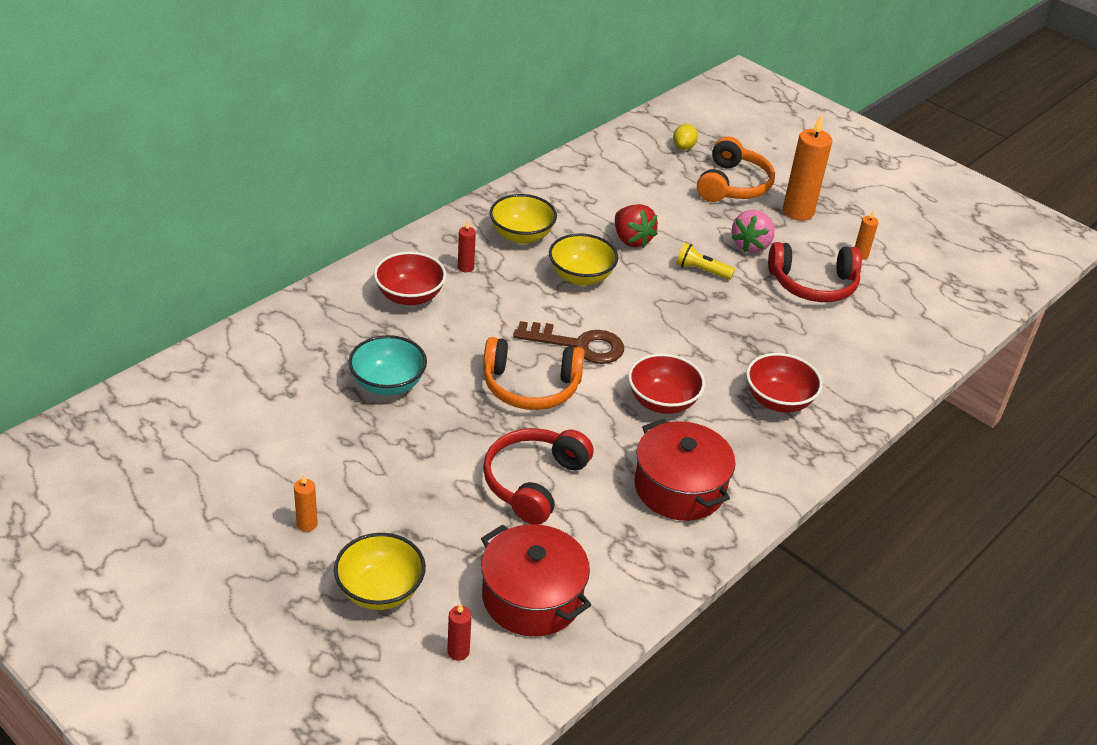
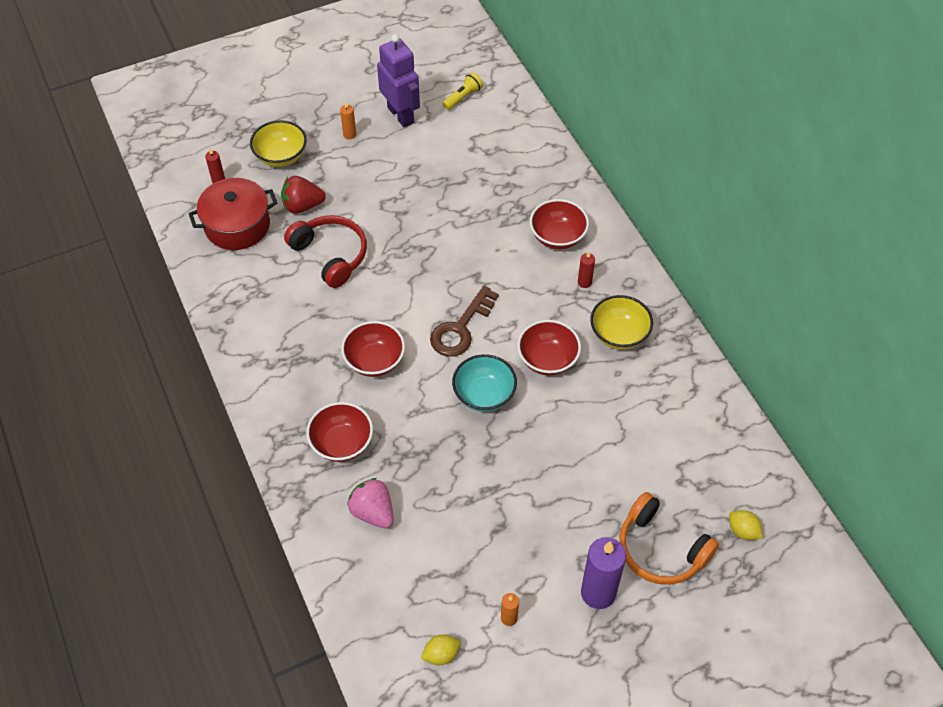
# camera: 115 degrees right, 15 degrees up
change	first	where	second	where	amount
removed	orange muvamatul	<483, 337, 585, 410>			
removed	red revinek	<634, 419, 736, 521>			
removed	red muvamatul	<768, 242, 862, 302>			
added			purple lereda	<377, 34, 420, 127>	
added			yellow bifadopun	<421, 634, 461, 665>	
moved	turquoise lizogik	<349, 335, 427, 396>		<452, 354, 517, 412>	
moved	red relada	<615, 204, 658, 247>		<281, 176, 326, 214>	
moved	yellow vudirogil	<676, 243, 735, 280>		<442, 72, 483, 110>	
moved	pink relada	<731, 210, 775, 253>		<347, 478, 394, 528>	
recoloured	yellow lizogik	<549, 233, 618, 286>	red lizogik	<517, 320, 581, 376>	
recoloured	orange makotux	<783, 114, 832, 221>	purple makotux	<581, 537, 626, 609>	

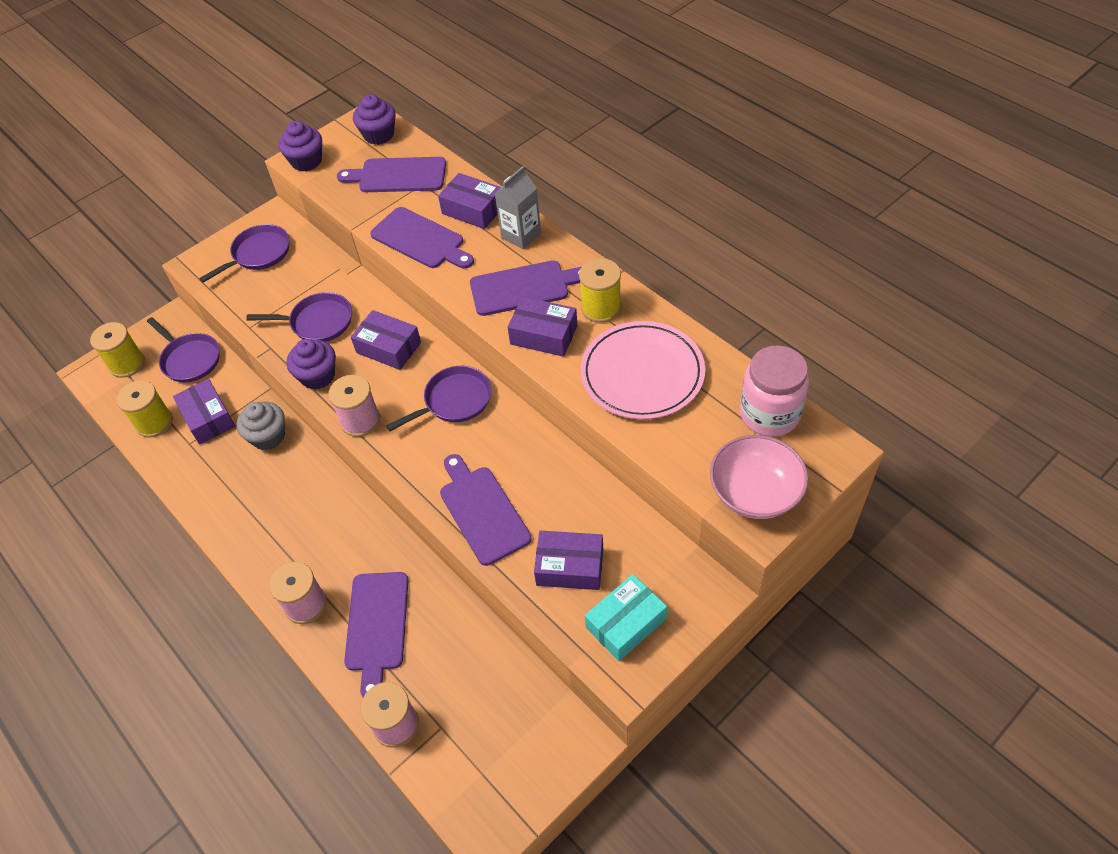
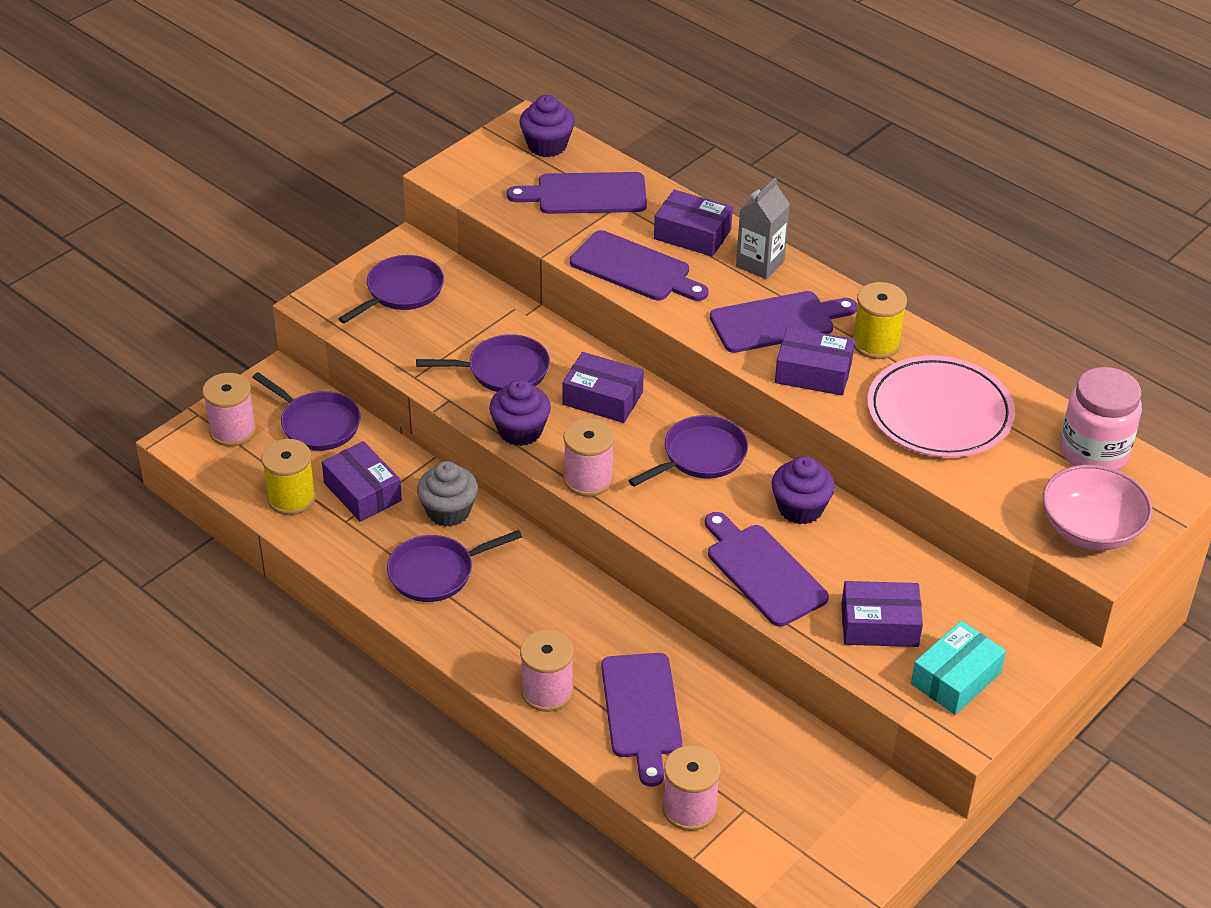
# camera: 10 degrees left, 10 degrees down
change	first	where	second	where	amount
added			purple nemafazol	<387, 530, 522, 602>	
moved	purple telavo	<278, 121, 322, 171>		<771, 456, 835, 524>	
recoloured	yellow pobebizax	<90, 322, 145, 378>	pink pobebizax	<202, 373, 256, 447>	

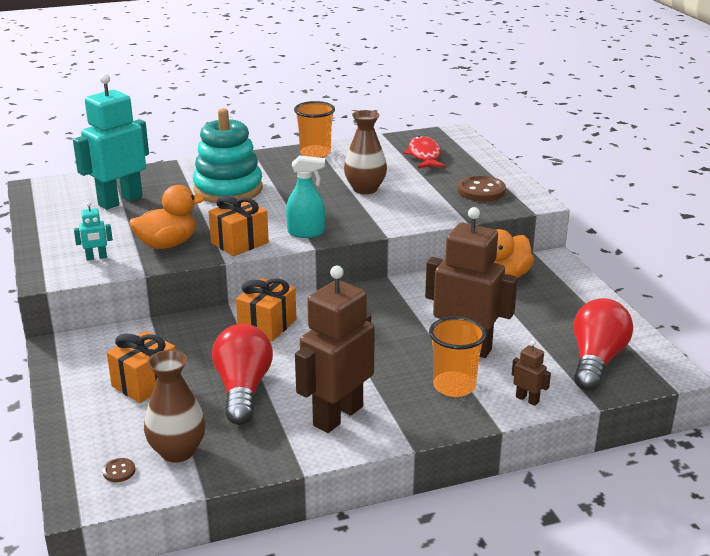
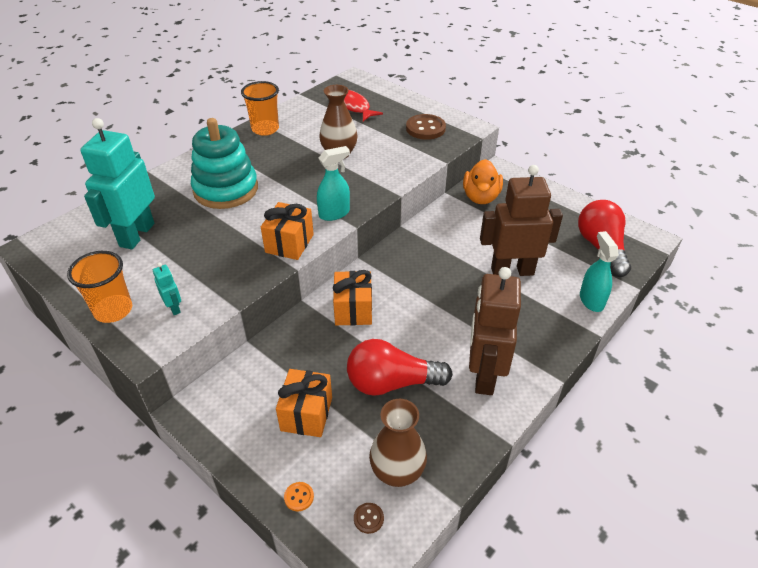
# camera: 30 degrees left, 15 degrees up
change	first	where	second	where	amount
removed	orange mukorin	<129, 185, 205, 249>			
added			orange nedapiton	<284, 482, 314, 512>	
moved	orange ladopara	<429, 316, 487, 397>		<67, 251, 132, 323>	
replaced	brown lereda	<512, 340, 551, 406>	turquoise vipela	<580, 231, 619, 312>	
turned	turquoise lereda	<74, 202, 113, 261>		<153, 263, 181, 315>	75 degrees counterclockwise
turned	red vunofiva	<212, 324, 273, 425>		<347, 339, 453, 396>	60 degrees counterclockwise

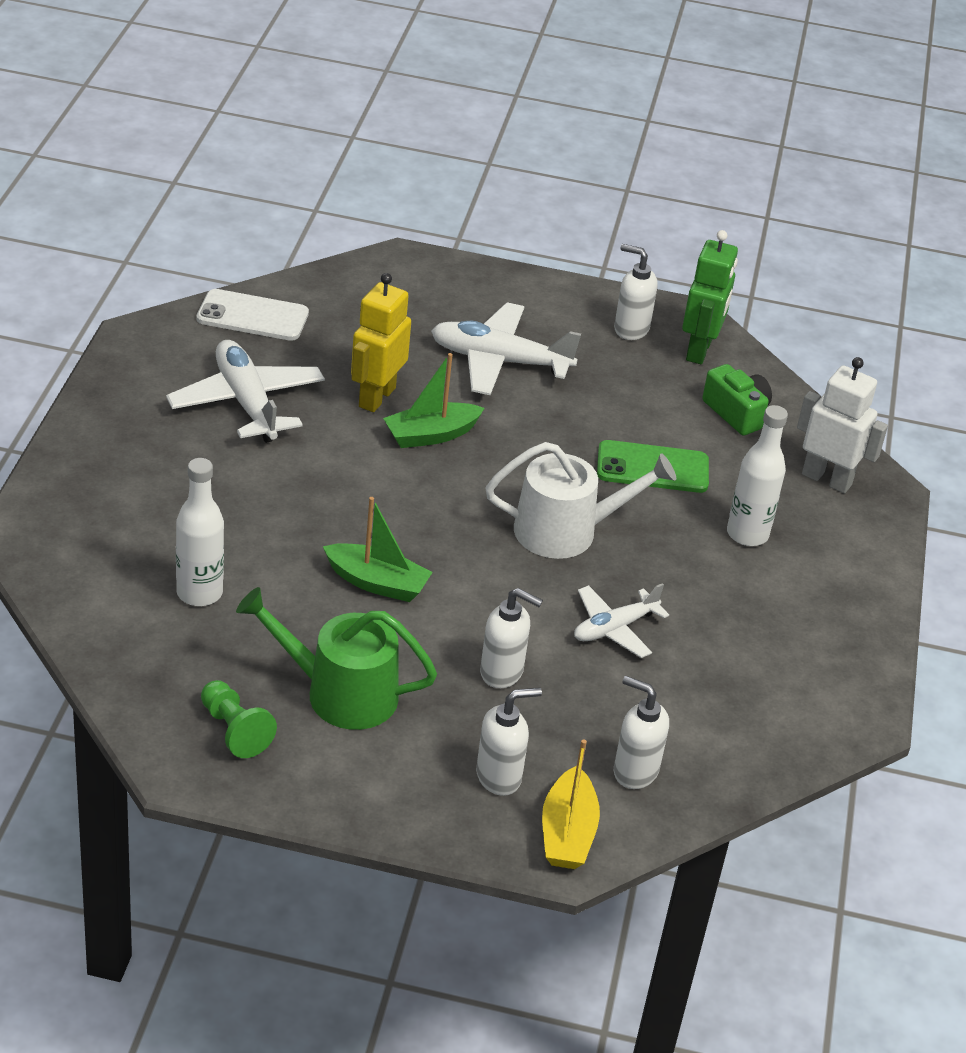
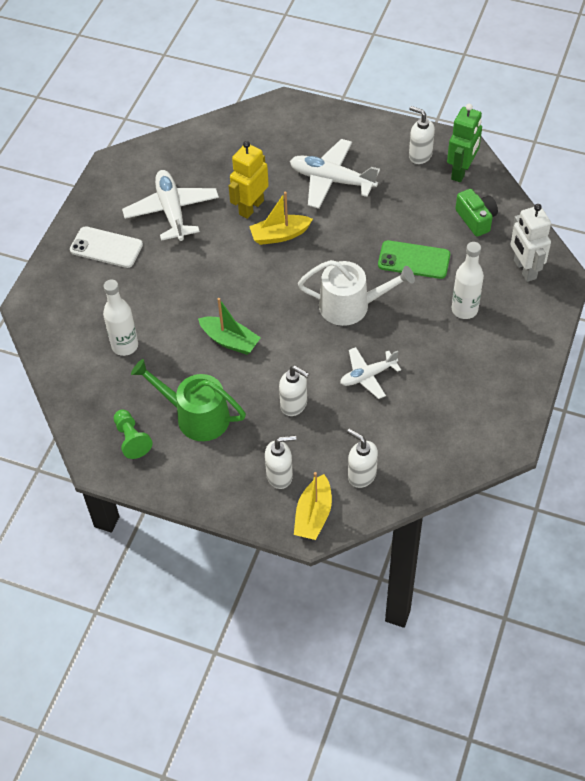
# camera: 15 degrees right, 15 degrees up
change	first	where	second	where	amount
moved	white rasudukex	<196, 289, 309, 341>		<70, 226, 143, 268>	
recoloured	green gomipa	<383, 353, 485, 448>	yellow gomipa	<249, 192, 313, 245>	
turned	white lereda	<797, 357, 888, 493>		<511, 204, 551, 282>	150 degrees counterclockwise

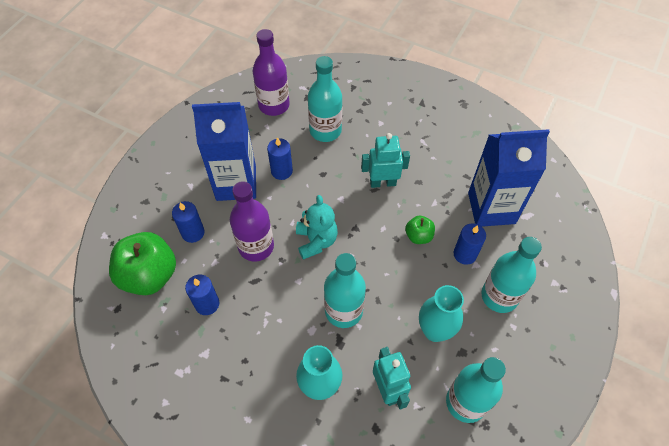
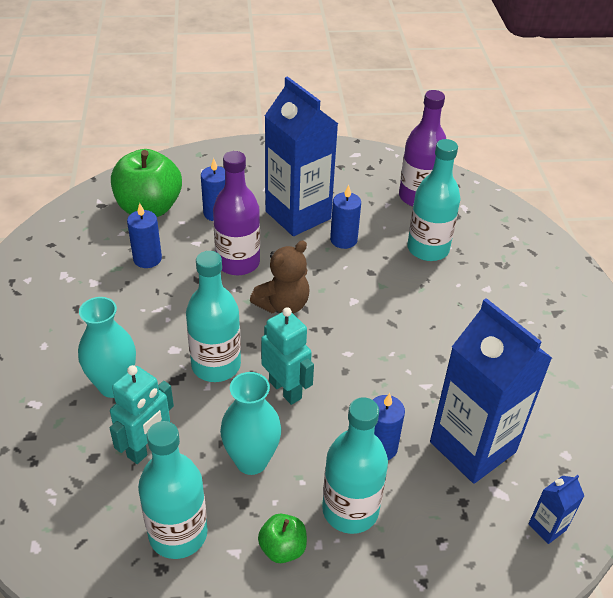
# camera: 55 degrees right, 15 degrees down
change	first	where	second	where	amount
added			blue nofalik	<528, 475, 584, 544>	
moved	turquoise lereda	<361, 133, 410, 188>		<261, 307, 314, 405>	
moved	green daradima	<405, 216, 435, 244>		<258, 514, 307, 563>	
recoloured	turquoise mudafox	<296, 195, 338, 260>	brown mudafox	<250, 240, 310, 314>	

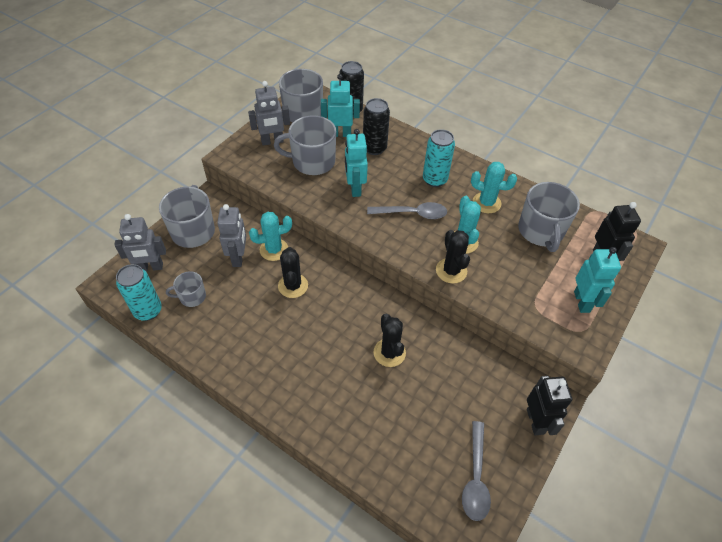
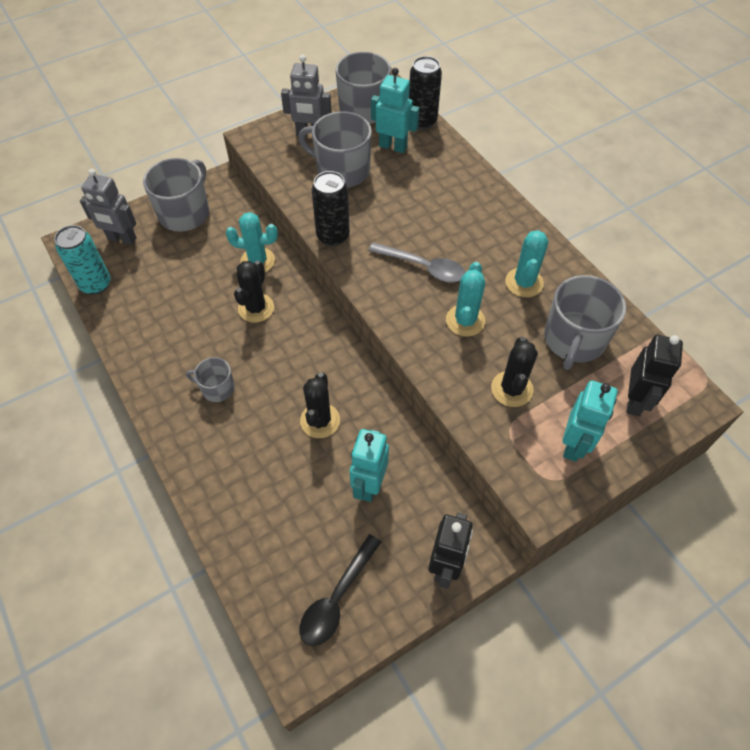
# camera: 25 degrees right, 5 degrees up
change	first	where	second	where	amount
removed	grey lereda	<217, 204, 246, 267>			
removed	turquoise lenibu	<423, 129, 455, 187>			
moved	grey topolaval	<166, 271, 206, 307>		<186, 357, 235, 402>	
moved	turquoise lereda	<345, 129, 368, 197>		<350, 429, 389, 502>	
moved	black lenibu	<363, 98, 390, 155>		<312, 171, 350, 246>	
moved	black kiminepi	<436, 230, 470, 284>		<491, 337, 538, 407>	
recoloured	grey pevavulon	<462, 421, 491, 521>	black pevavulon	<300, 534, 381, 646>	
turned	turquoise kiminepi	<471, 162, 517, 213>		<505, 230, 548, 297>	60 degrees clockwise

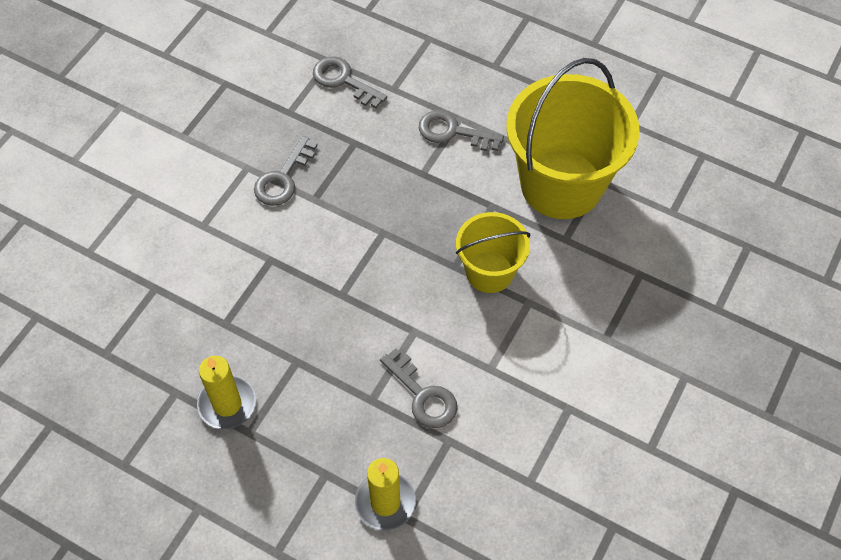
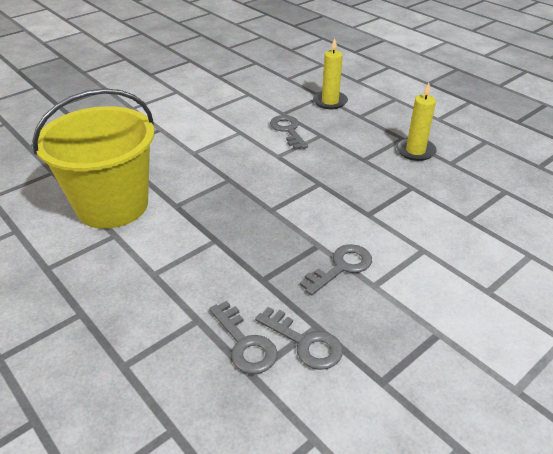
# camera: 160 degrees left, 20 degrees down
change	first	where	second	where	amount
removed	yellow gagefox	<456, 212, 530, 293>			
moved	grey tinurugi	<419, 110, 504, 151>		<255, 307, 343, 370>	

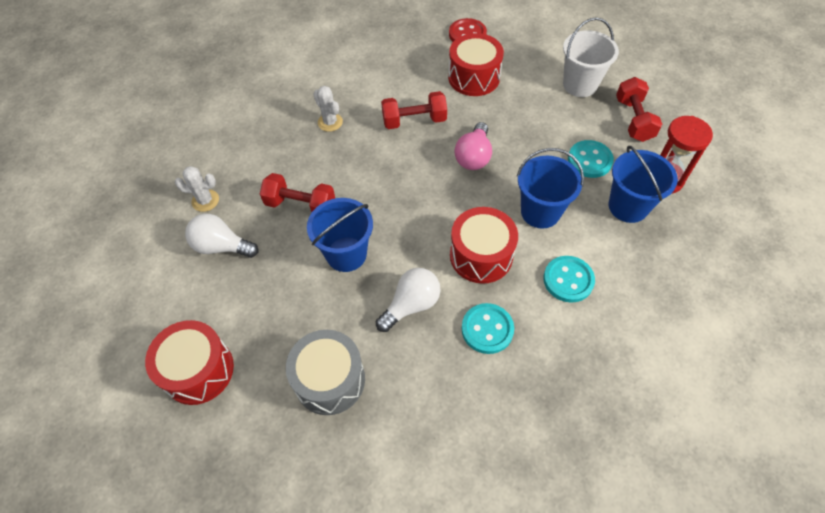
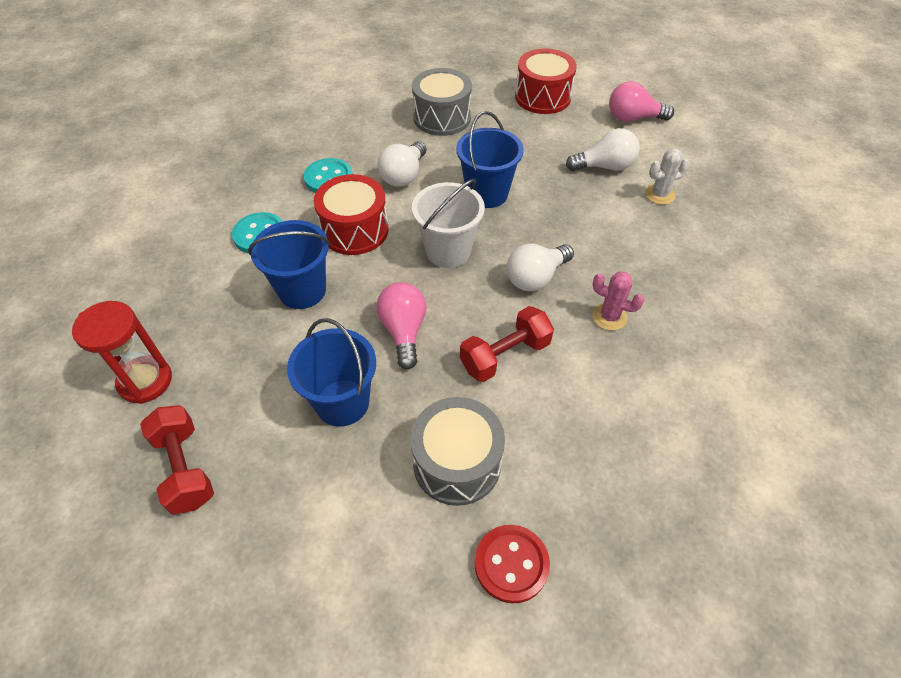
# camera: 155 degrees right, 5 degrees down
change	first	where	second	where	amount
removed	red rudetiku	<260, 173, 335, 213>			
removed	turquoise nedapiton	<568, 140, 614, 178>			
added			white vunofiva	<506, 244, 574, 291>	
added			pink vunofiva	<609, 81, 674, 122>	
moved	white gagefox	<563, 17, 619, 97>		<412, 179, 485, 268>	
moved	blue gagefox	<609, 146, 678, 223>		<287, 318, 376, 427>	
recoloured	white kiminepi	<313, 86, 343, 132>	pink kiminepi	<592, 271, 645, 331>	
recoloured	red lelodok	<448, 33, 504, 96>	grey lelodok	<410, 397, 505, 506>	

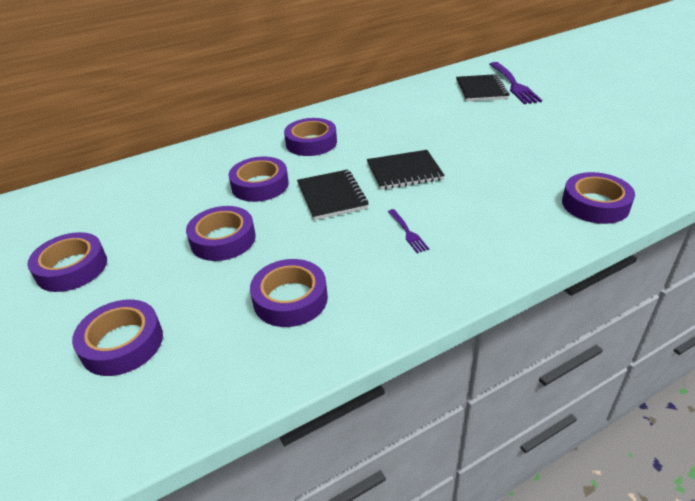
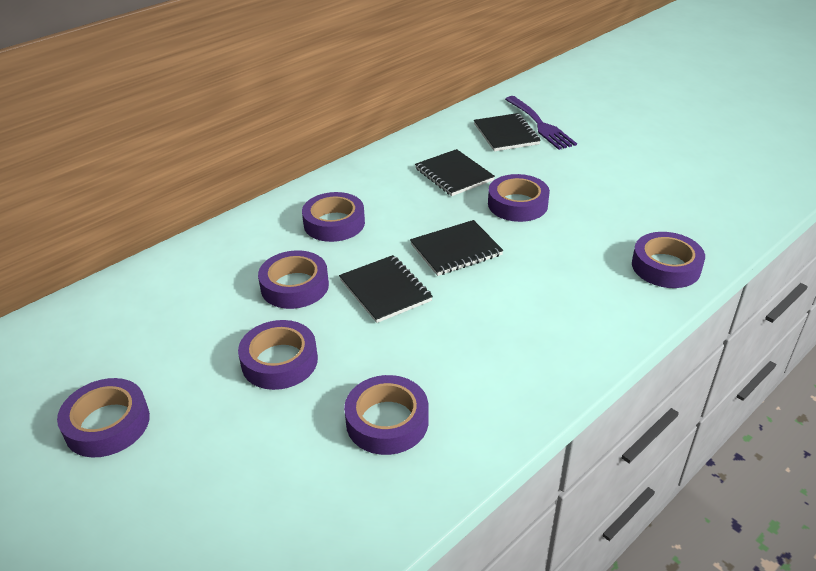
# camera: 15 degrees left, 0 degrees up
change	first	where	second	where	amount
removed	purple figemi	<388, 209, 429, 253>			
added			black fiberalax	<415, 149, 495, 196>	
moved	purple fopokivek	<72, 300, 163, 376>		<488, 174, 550, 222>	

